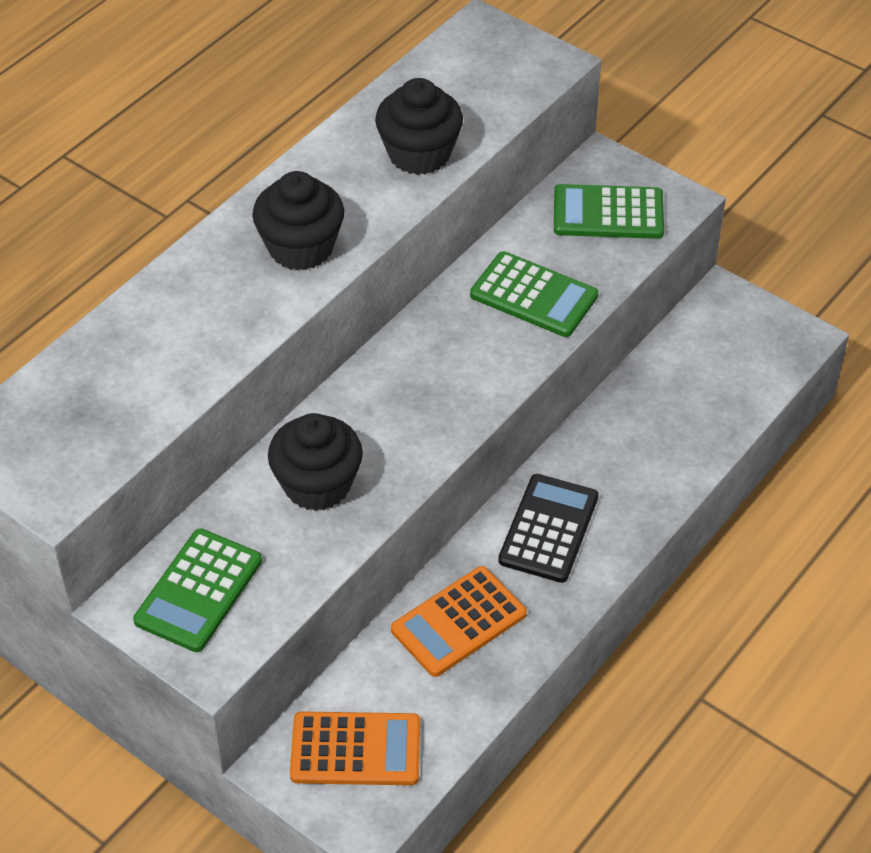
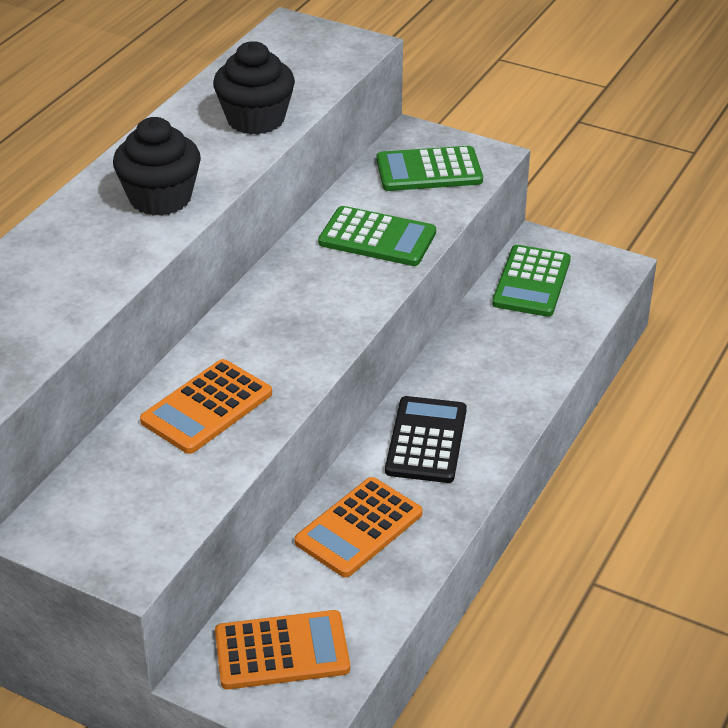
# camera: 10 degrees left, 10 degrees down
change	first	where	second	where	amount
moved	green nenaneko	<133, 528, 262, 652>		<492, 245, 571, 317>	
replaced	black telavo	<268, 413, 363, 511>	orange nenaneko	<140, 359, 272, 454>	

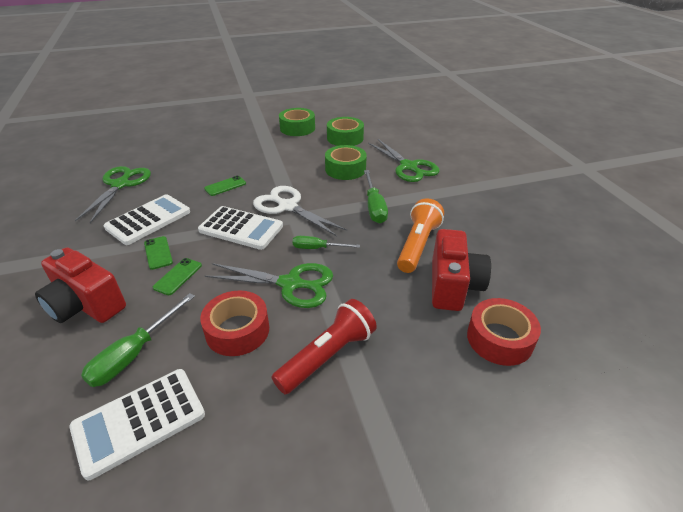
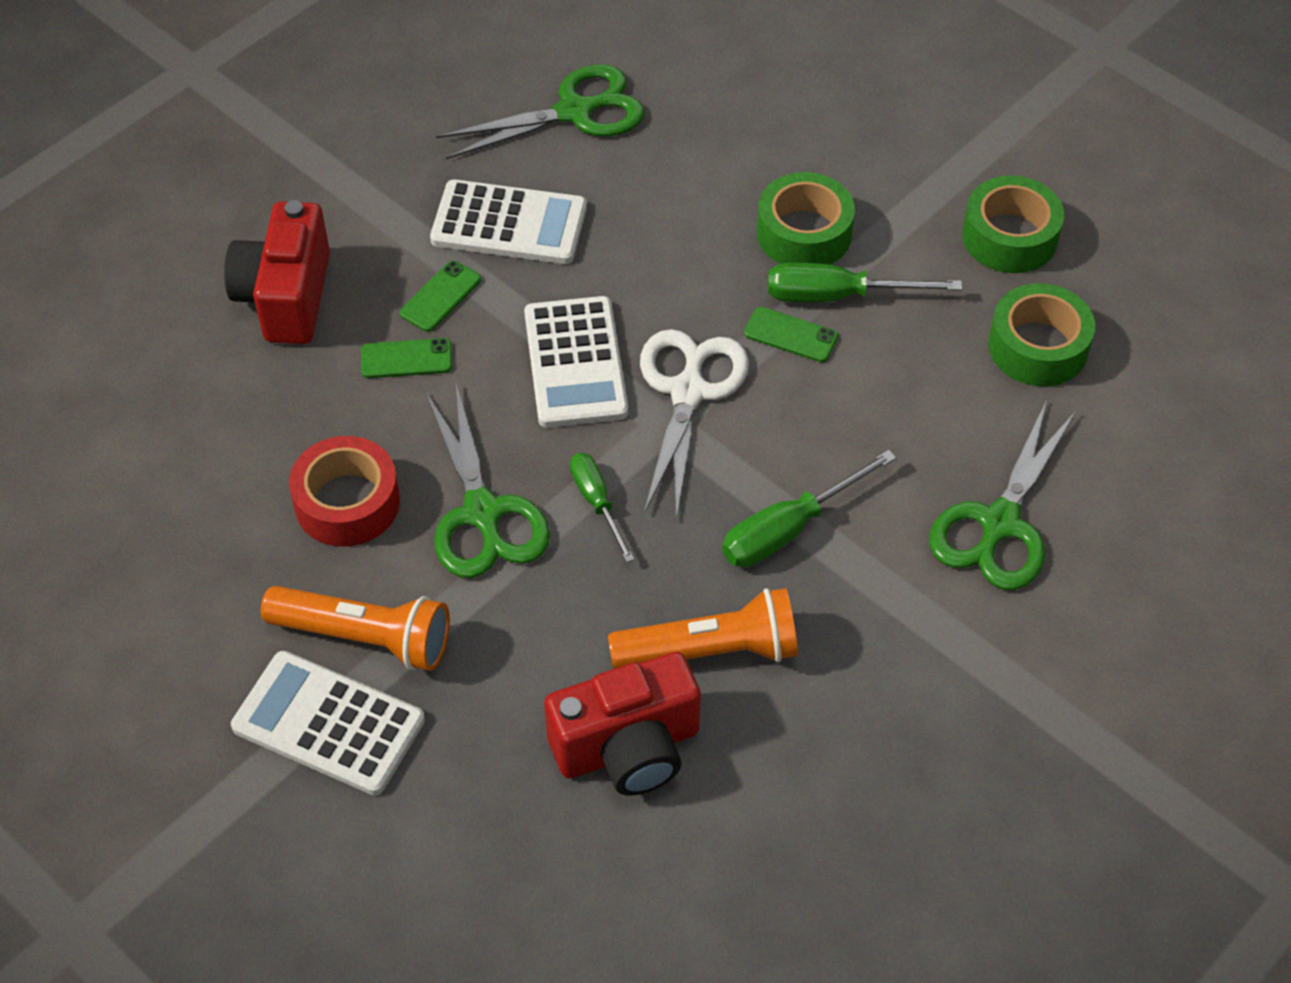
# camera: 60 degrees right, 15 degrees up
change	first	where	second	where	amount
removed	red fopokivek	<467, 298, 541, 366>			
moved	white nenaneko	<69, 369, 205, 480>		<231, 651, 425, 795>	
moved	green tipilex	<81, 293, 195, 387>		<768, 263, 962, 302>	
moved	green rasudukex	<204, 176, 246, 196>		<744, 307, 838, 362>	
moved	green fopokivek	<325, 145, 367, 180>		<757, 172, 855, 265>	
recoloured	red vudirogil	<272, 299, 377, 395>	orange vudirogil	<261, 586, 450, 671>	

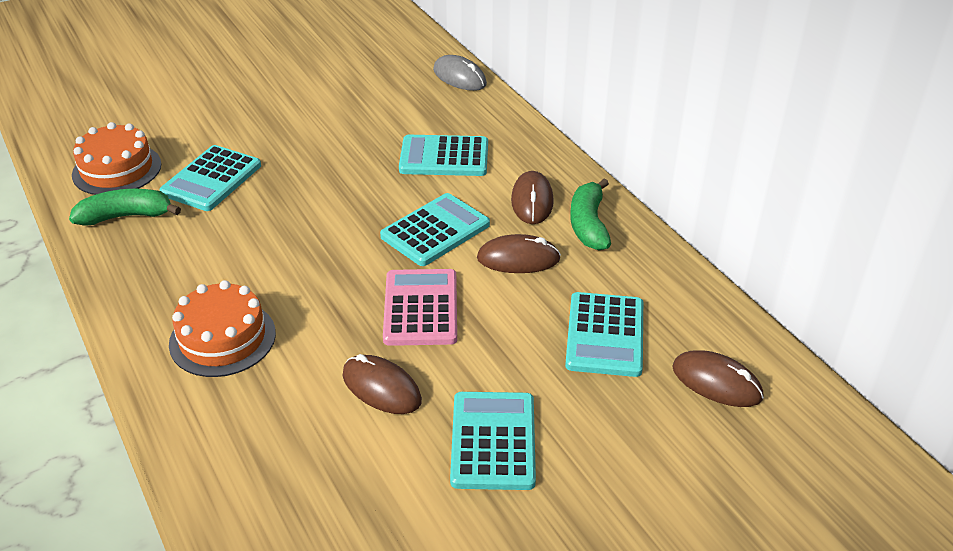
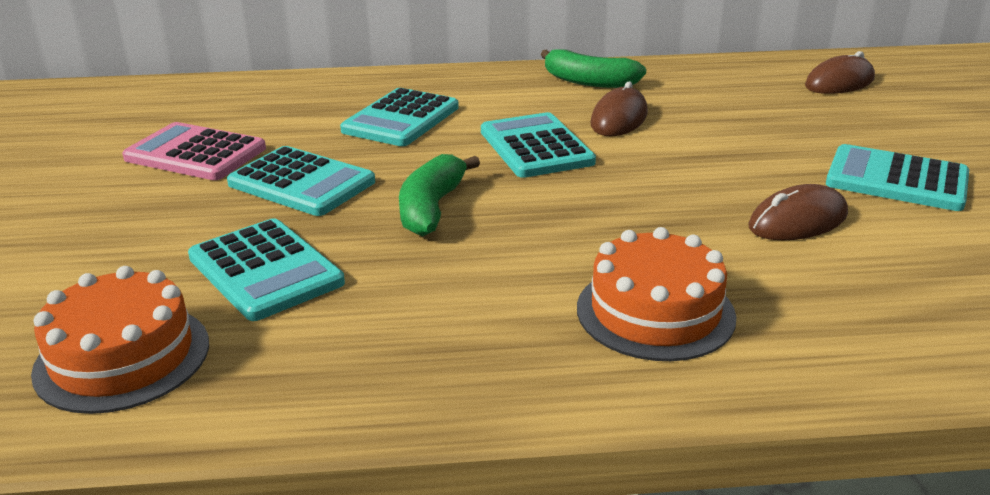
# camera: 65 degrees left, 10 degrees down
change	first	where	second	where	amount
removed	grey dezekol	<433, 55, 487, 91>			
removed	brown dezekol	<511, 171, 554, 224>			
moved	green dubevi	<69, 189, 181, 226>		<399, 154, 480, 236>	
moved	pink nenaneko	<383, 269, 457, 346>		<122, 122, 266, 180>	
moved	turquoise nenaneko	<565, 292, 643, 377>		<227, 146, 375, 216>	

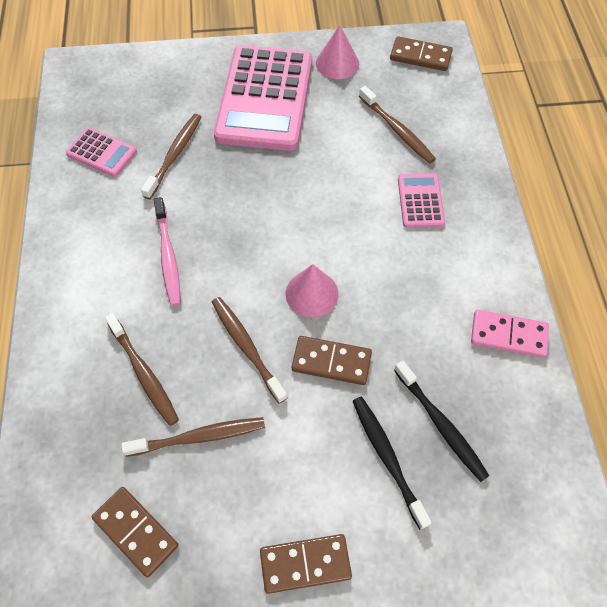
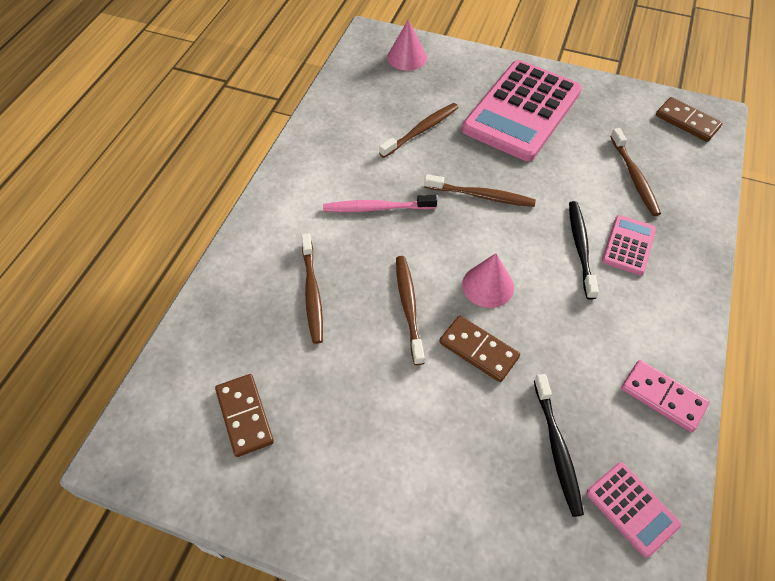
# camera: 25 degrees right, 5 degrees down
change	first	where	second	where	amount
removed	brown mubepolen	<260, 534, 352, 594>			
moved	pink nenaneko	<66, 128, 137, 177>		<586, 462, 681, 558>	
moved	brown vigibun	<121, 417, 265, 457>		<424, 174, 536, 207>	
moved	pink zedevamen	<316, 25, 359, 79>		<387, 19, 427, 71>	
moved	black vigibun	<353, 397, 432, 529>		<569, 201, 599, 300>	
turned	pink vigibun	<154, 197, 181, 306>		<323, 195, 437, 212>	75 degrees clockwise

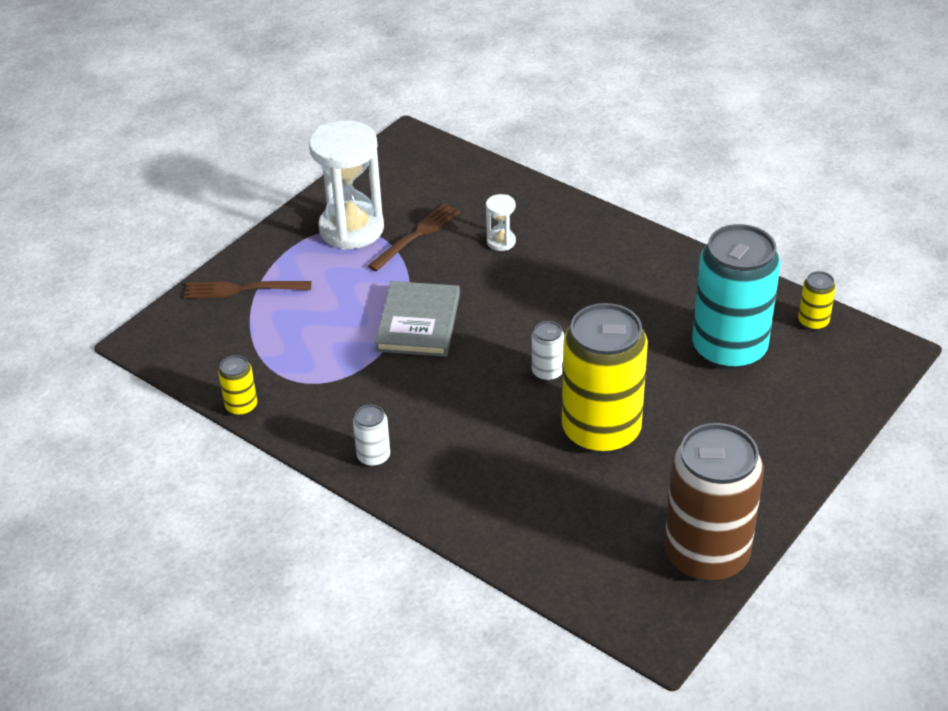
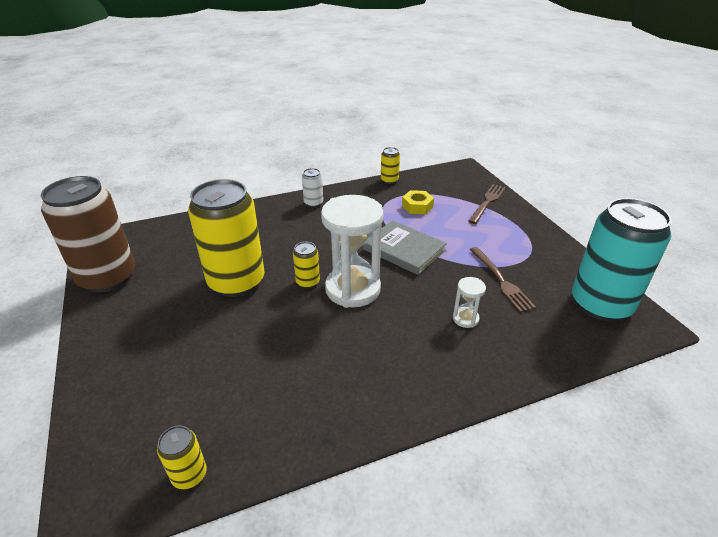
# camera: 120 degrees right, 5 degrees down
change	first	where	second	where	amount
added			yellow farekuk	<402, 190, 434, 214>	
moved	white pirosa	<309, 120, 384, 250>		<321, 195, 383, 308>	
moved	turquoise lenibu	<692, 224, 781, 370>		<572, 198, 672, 321>	
recoloured	white lenibu	<532, 321, 564, 381>	yellow lenibu	<293, 242, 320, 288>	

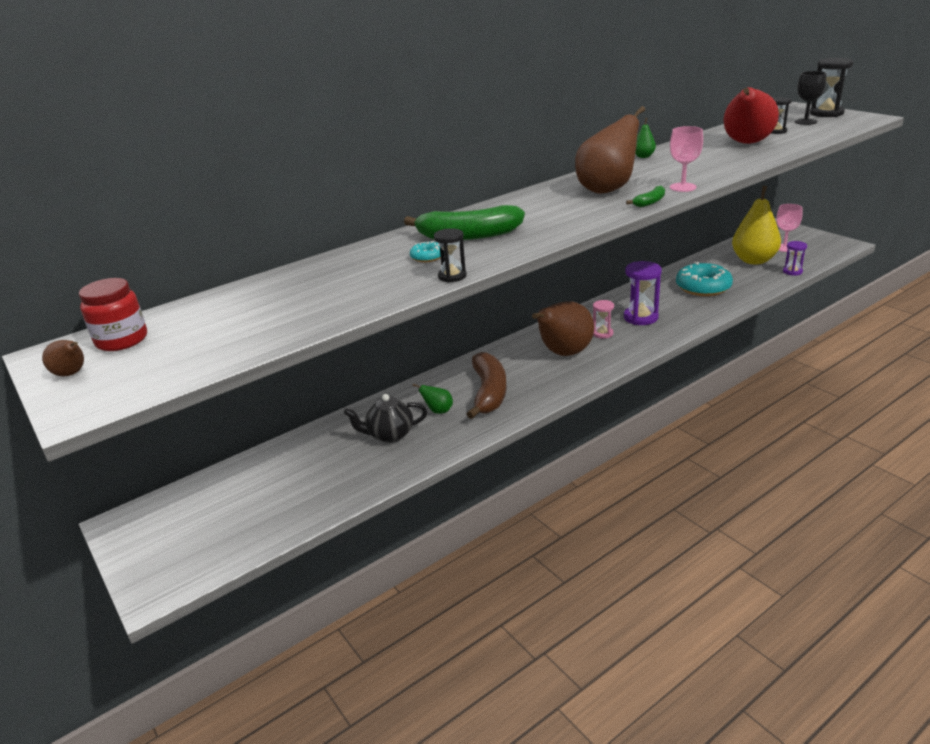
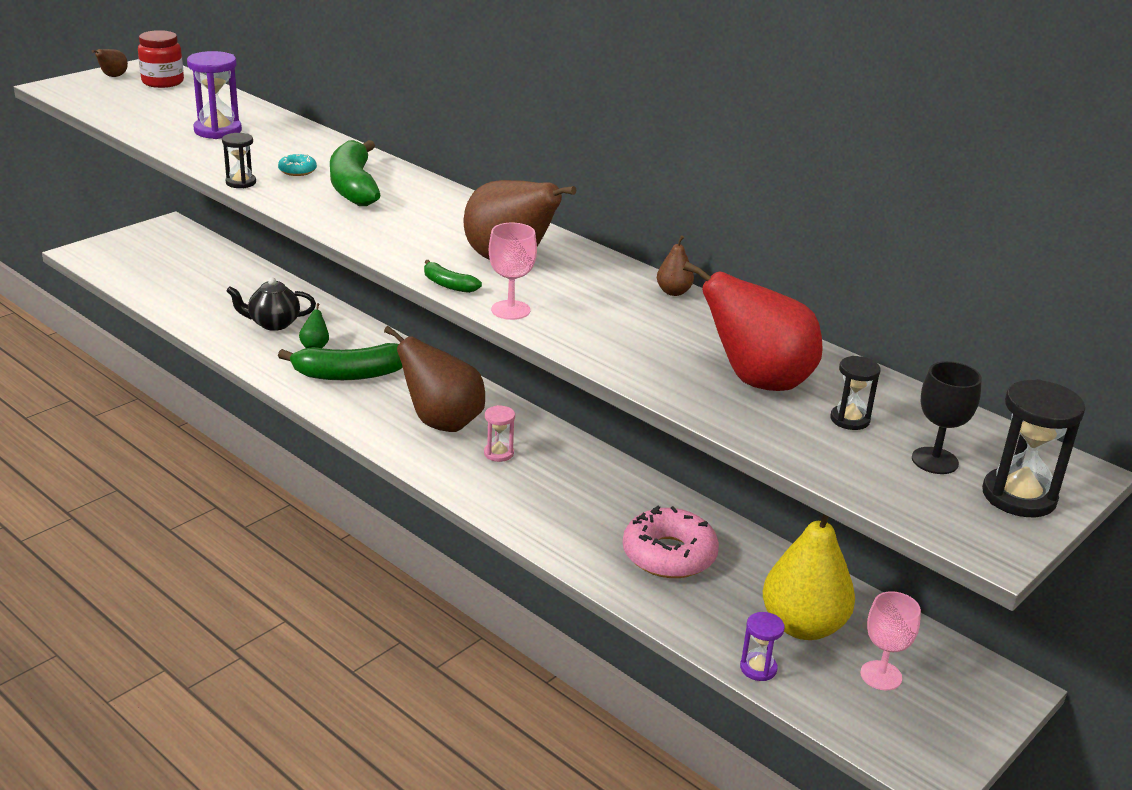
# camera: 75 degrees right, 0 degrees up
change	first	where	second	where	amount
moved	purple pirosa	<624, 261, 662, 325>		<187, 51, 242, 139>	
recoloured	brown dubevi	<467, 352, 506, 419>	green dubevi	<278, 343, 403, 380>	
recoloured	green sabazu	<635, 118, 656, 158>	brown sabazu	<657, 235, 694, 296>	
recoloured	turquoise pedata	<676, 262, 733, 296>	pink pedata	<623, 506, 719, 578>	
turned	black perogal	<344, 394, 427, 443>		<226, 277, 316, 331>	75 degrees counterclockwise

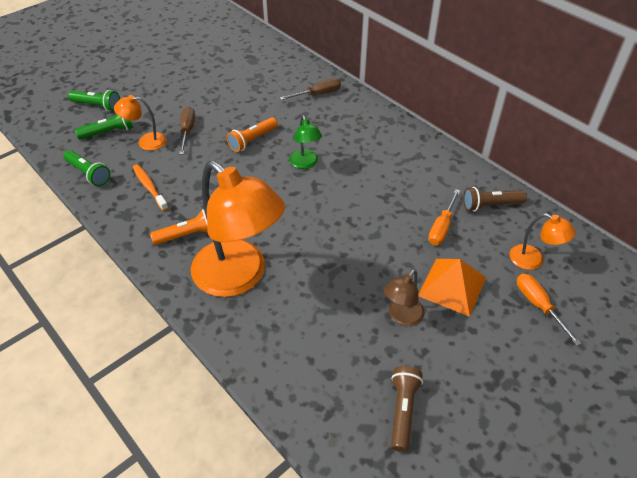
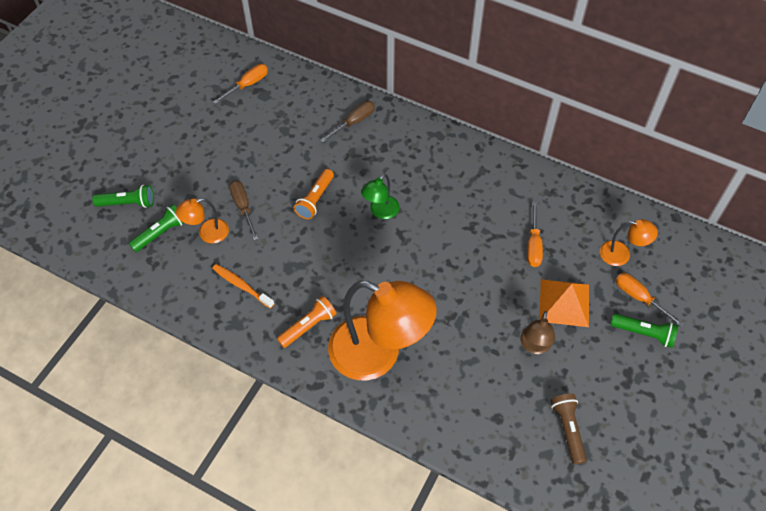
# camera: 20 degrees left, 10 degrees up
change	first	where	second	where	amount
removed	brown vudirogil	<463, 187, 527, 212>			
added			orange tipilex	<213, 64, 268, 104>	
moved	green vudirogil	<63, 150, 110, 186>		<611, 314, 678, 348>	
turned	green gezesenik	<289, 115, 322, 169>		<361, 174, 399, 219>	75 degrees clockwise

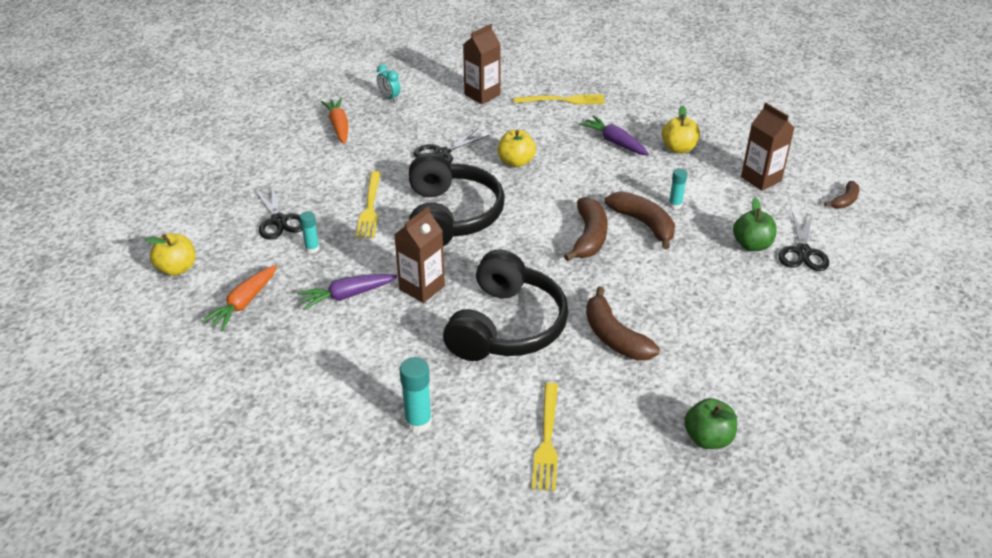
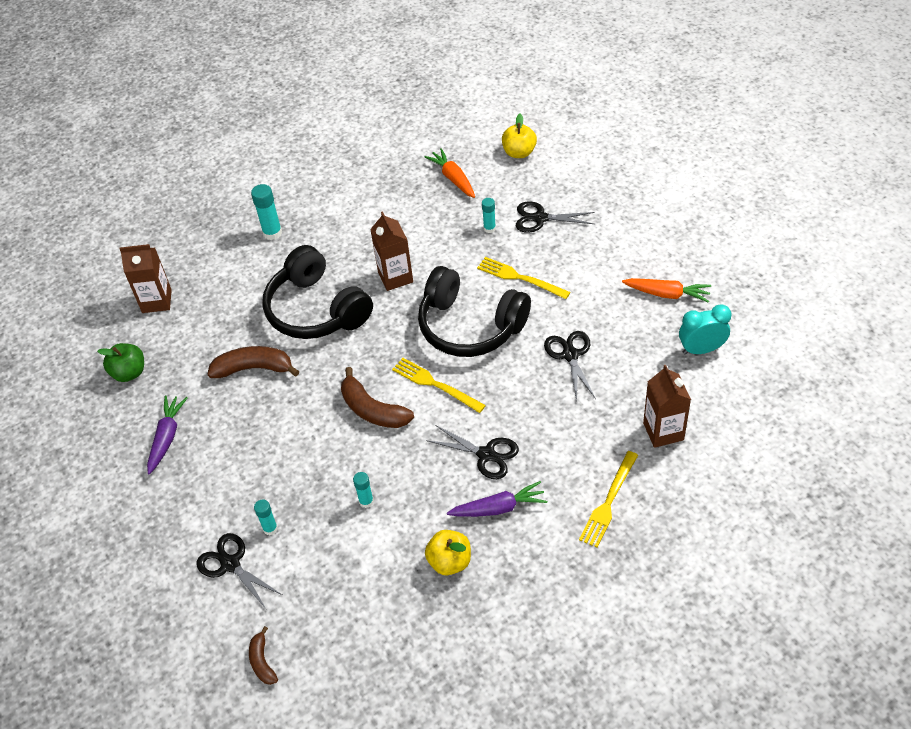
# camera: 125 degrees right, 10 degrees up
change	first	where	second	where	amount
removed	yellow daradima	<497, 130, 536, 167>			
removed	brown dubevi	<605, 191, 675, 250>			
added			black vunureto	<426, 425, 519, 479>	
moved	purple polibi	<297, 274, 397, 310>		<147, 395, 188, 474>	
moved	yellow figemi	<532, 383, 558, 491>		<392, 358, 486, 413>	
moved	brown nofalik	<741, 103, 794, 191>		<119, 244, 172, 313>	
replaced	green daradima	<733, 198, 777, 251>	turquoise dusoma	<254, 499, 278, 535>	
resized	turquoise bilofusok	<377, 64, 401, 102>		<679, 304, 732, 355>	x1.52

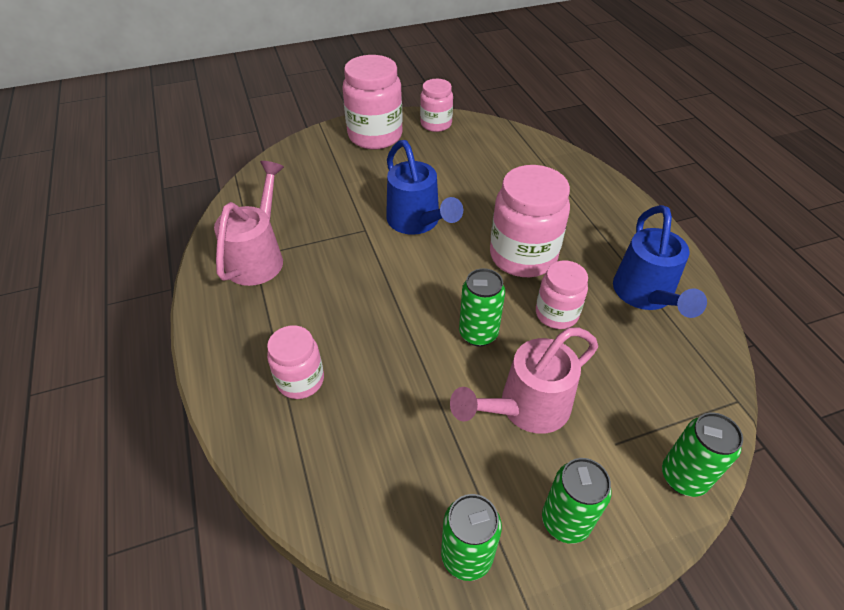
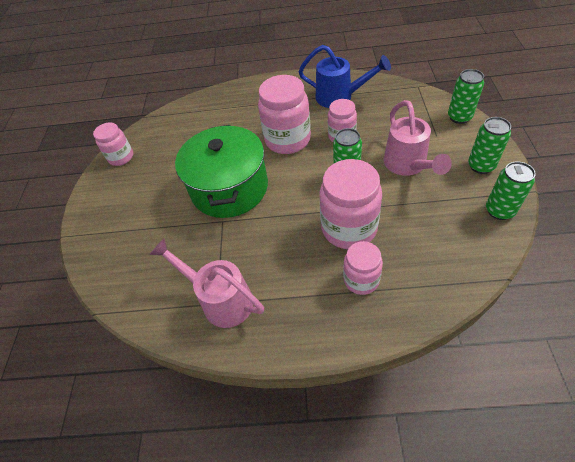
# camera: 65 degrees left, 5 degrees up
change	first	where	second	where	amount
moved	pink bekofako	<342, 55, 403, 149>		<320, 159, 382, 249>	
replaced	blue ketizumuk	<386, 140, 463, 235>	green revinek	<175, 125, 268, 218>	

